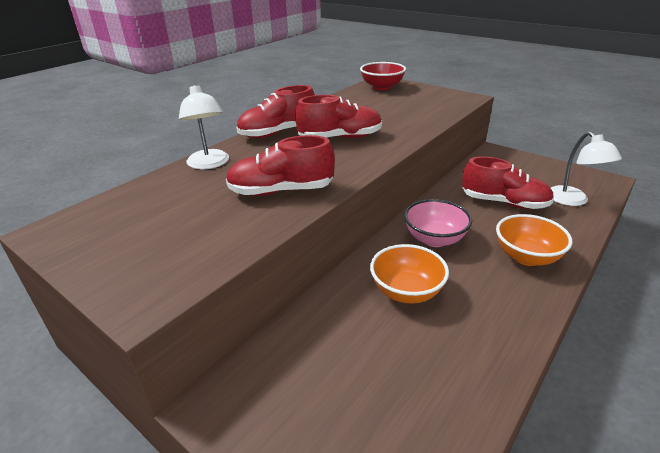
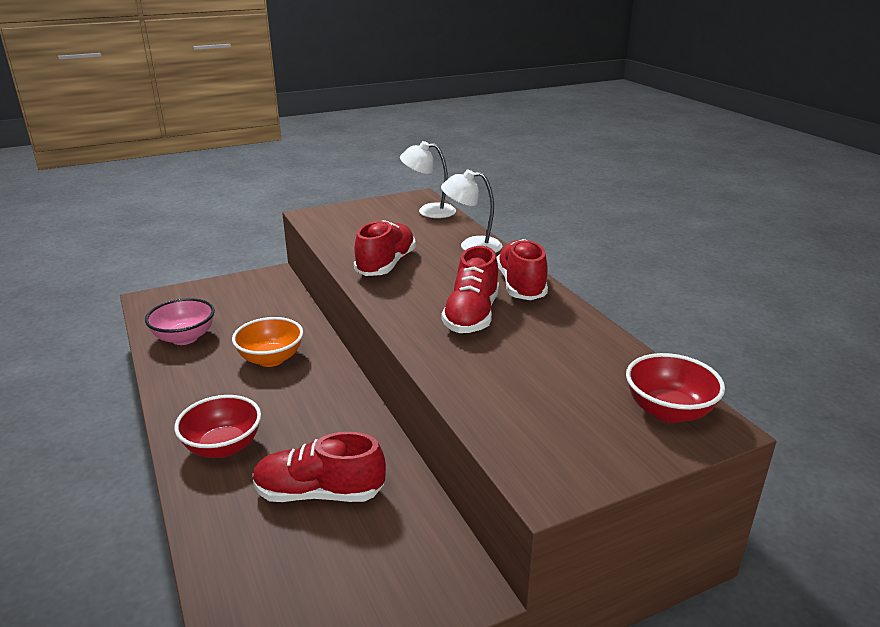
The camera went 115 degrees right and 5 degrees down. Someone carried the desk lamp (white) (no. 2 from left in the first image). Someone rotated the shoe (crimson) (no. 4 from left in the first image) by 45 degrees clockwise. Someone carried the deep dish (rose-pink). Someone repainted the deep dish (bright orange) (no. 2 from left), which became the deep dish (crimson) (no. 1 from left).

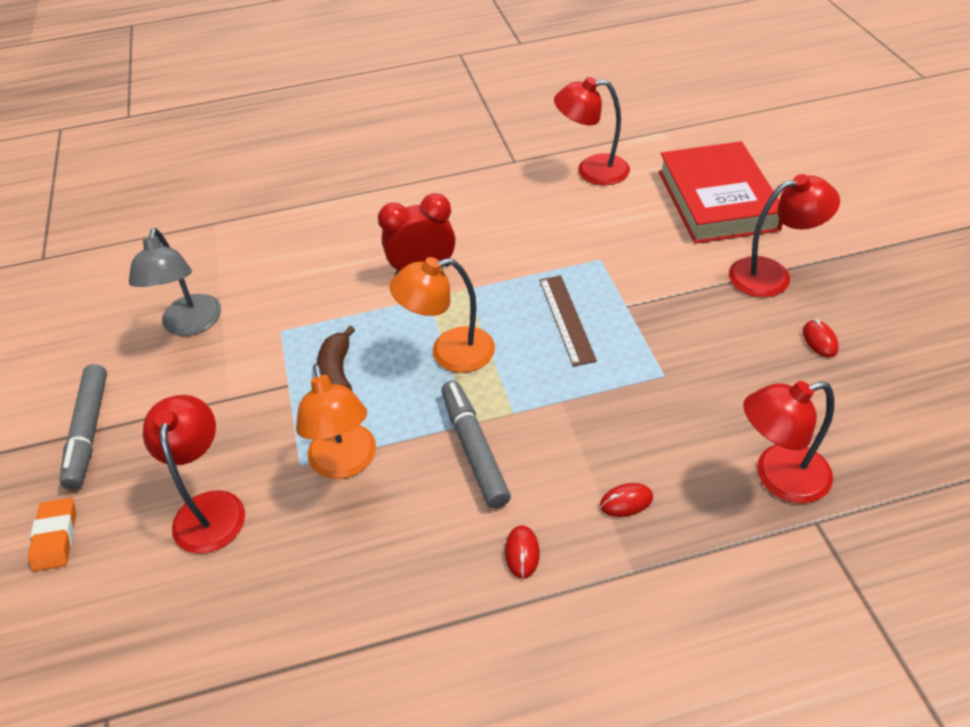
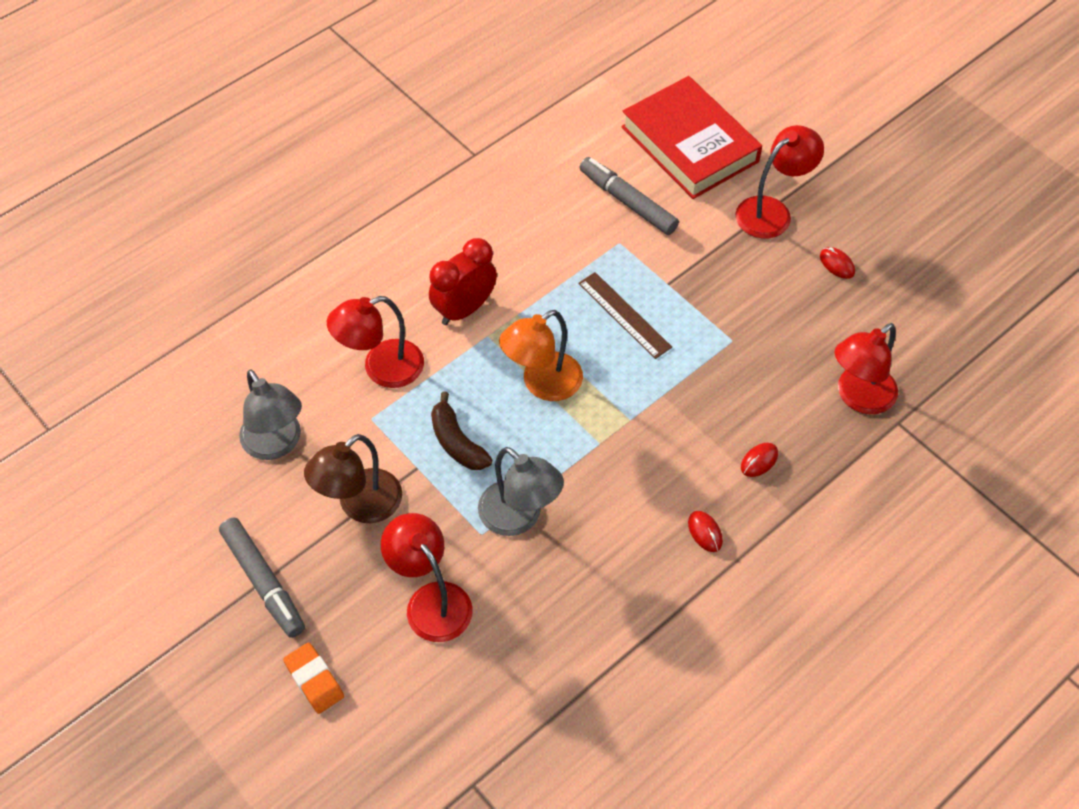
The camera went 30 degrees left and 10 degrees up. Someone carried the desk lamp (crimson) (no. 2 from left in the first image). Someone repainted the desk lamp (bright orange) (no. 1 from left), which became the desk lamp (ash-grey) (no. 2 from left). Someone carried the marker pen (ash-grey) (no. 2 from left). Someone put down the desk lamp (russet).

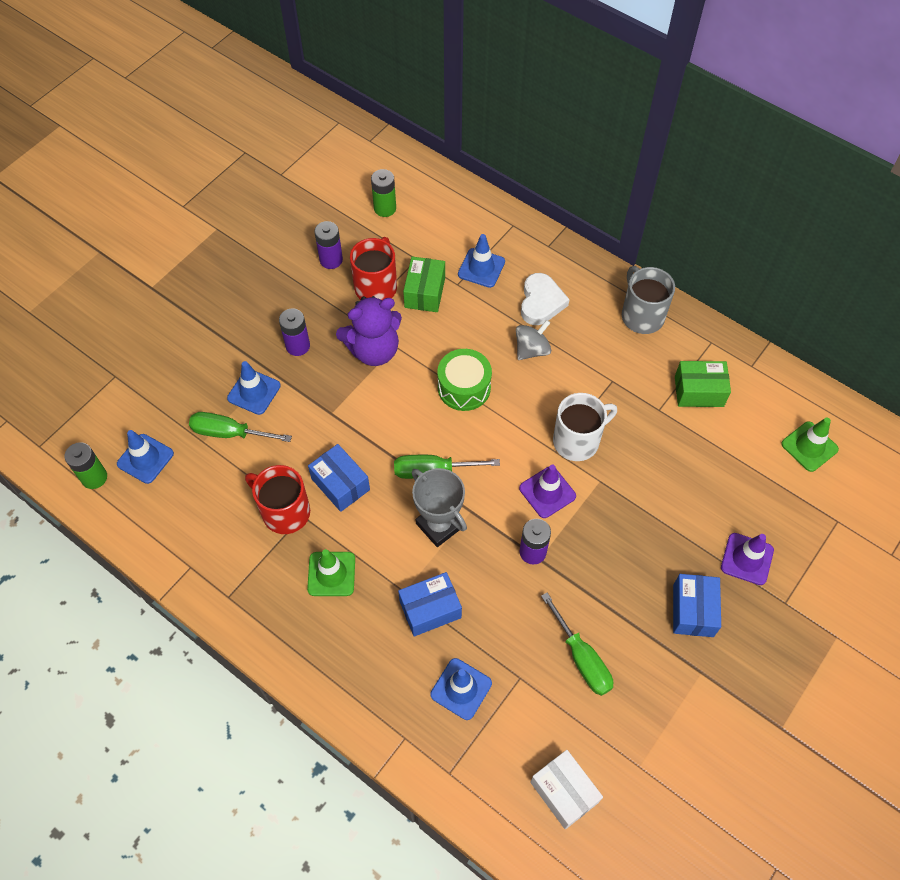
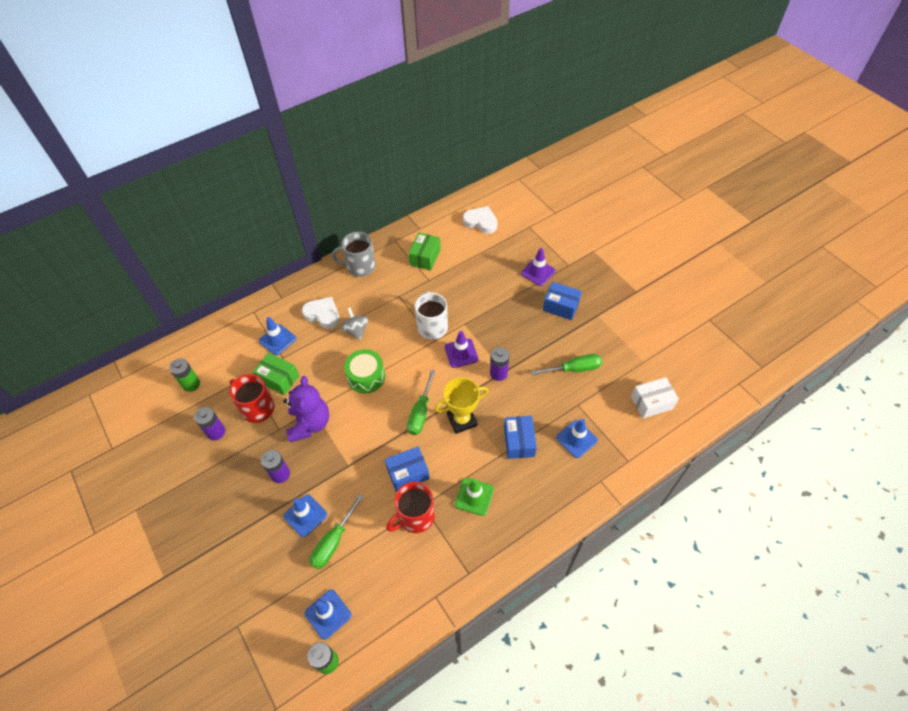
The camera went 70 degrees left and 5 degrees down. Someone swapped the traffic cone (green) (no. 2 from left) for the love heart (white) (no. 2 from left). Someone repainted the prize cup (ash-grey), which became the prize cup (golden).

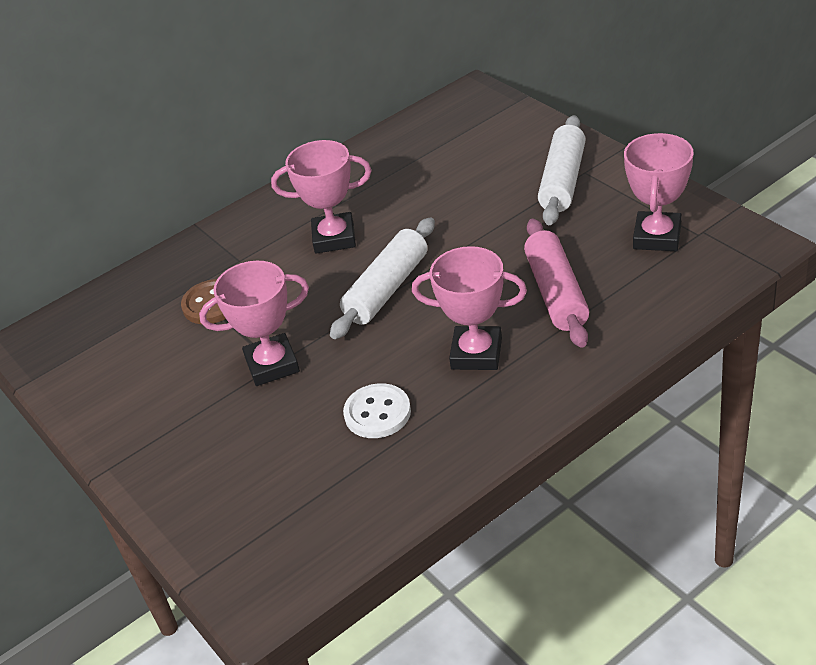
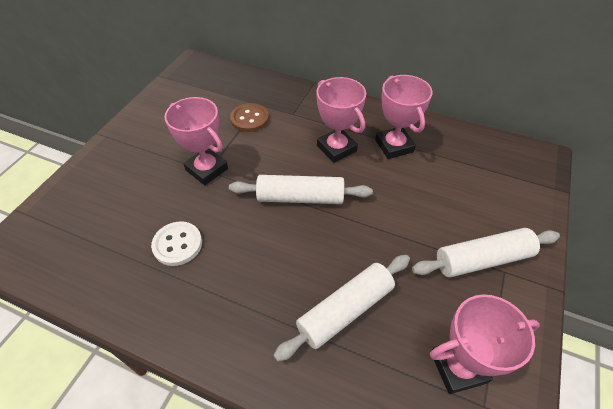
The camera went 55 degrees right and 10 degrees up. Someone repainted the rolling pin (rose-pink), which became the rolling pin (white) (no. 2 from left). Someone carried the prize cup (rose-pink) (no. 3 from left).

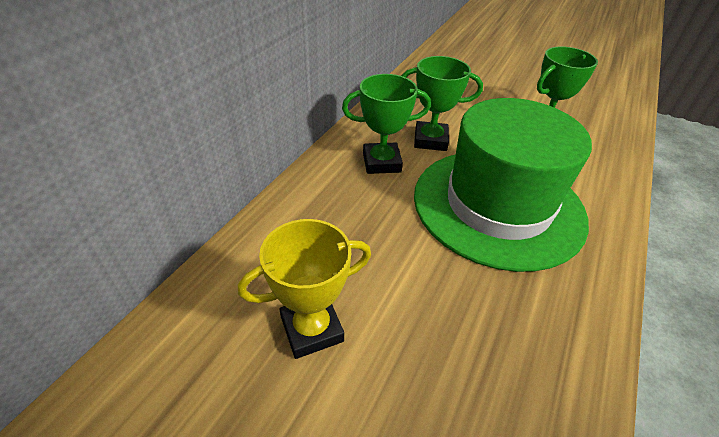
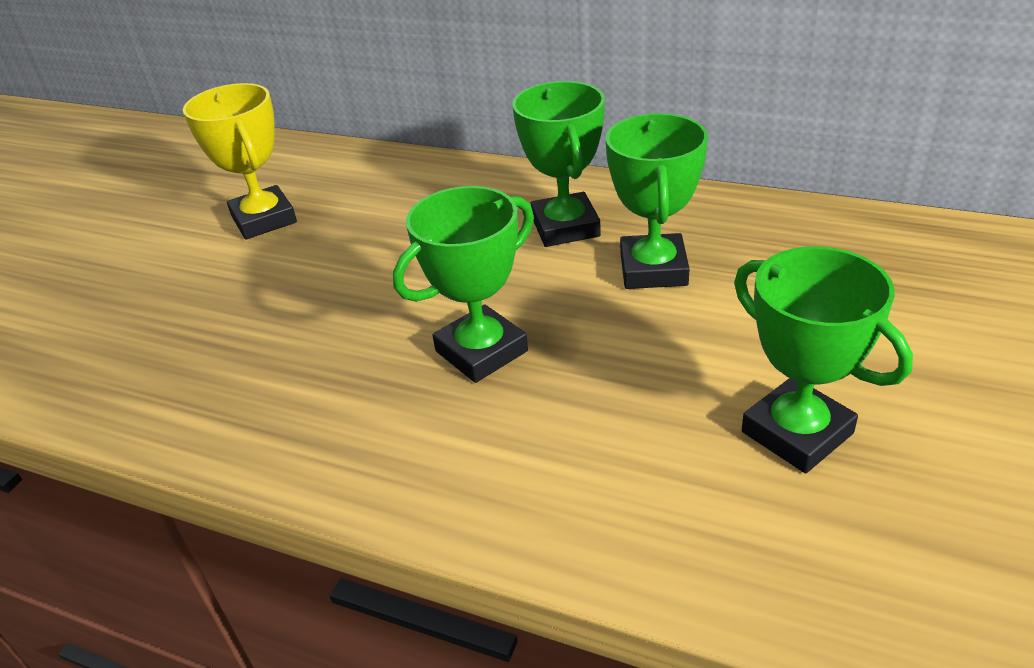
The camera went 90 degrees right and 5 degrees down. Someone swapped the top hat (green) for the prize cup (green) (no. 1 from left).

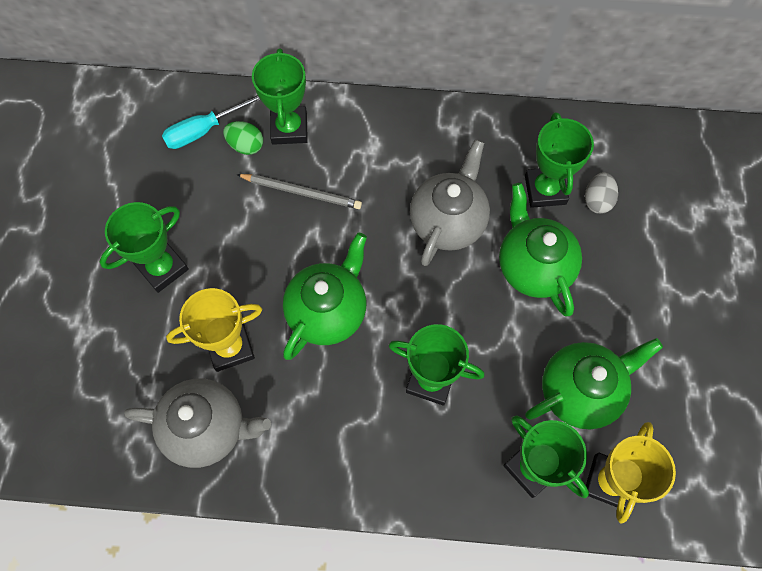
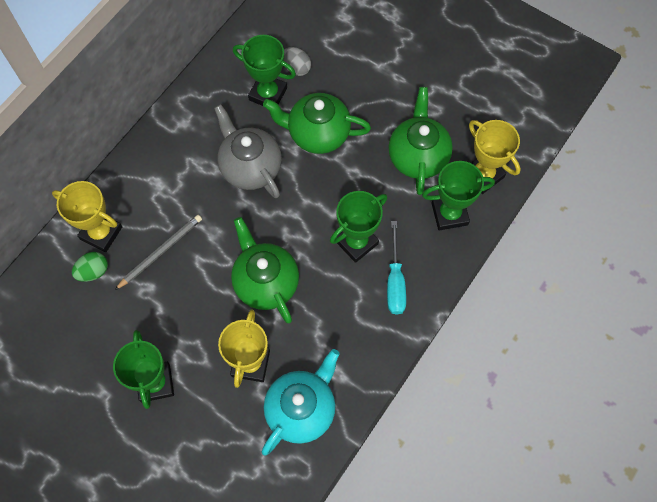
The camera went 60 degrees left and 0 degrees up. Someone repainted the prize cup (green) (no. 2 from left), which became the prize cup (golden) (no. 1 from left). Someone carried the hand screwdriver (turquoise). Someone repainted the tea pot (ash-grey) (no. 1 from left), which became the tea pot (turquoise).

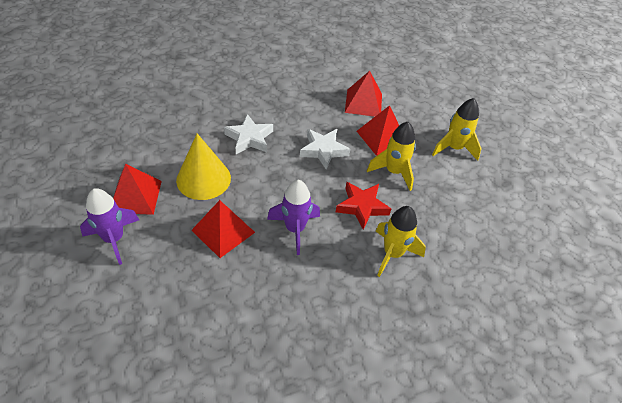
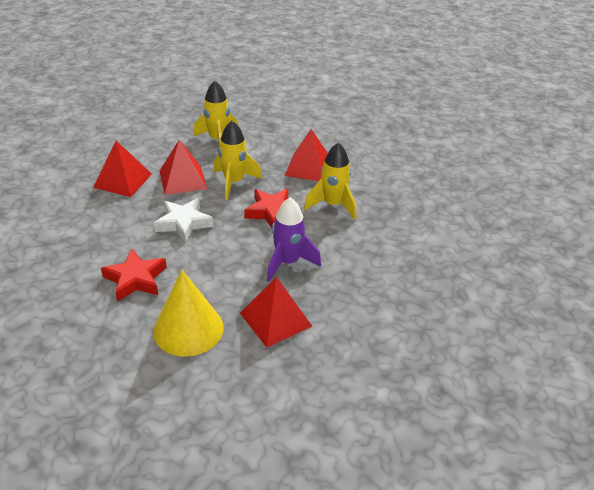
The camera went 75 degrees left and 10 degrees down. Someone repainted the star shape (white) (no. 1 from left), which became the star shape (crimson) (no. 1 from left). Someone carried the pyramid shape (crimson) (no. 1 from left in the first image). Someone took away the spaceship (violet) (no. 1 from left).

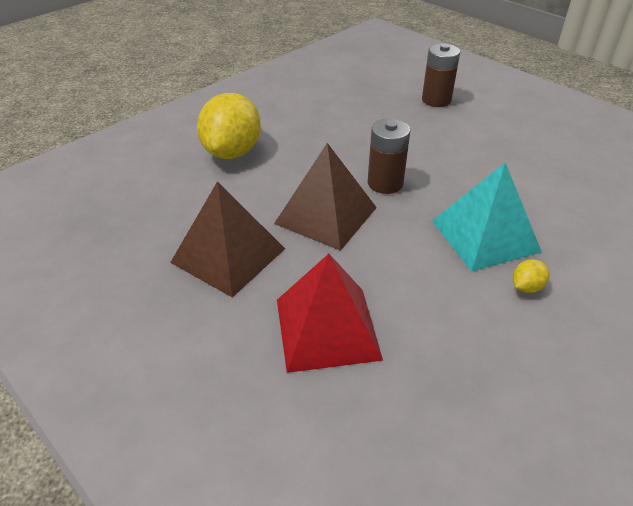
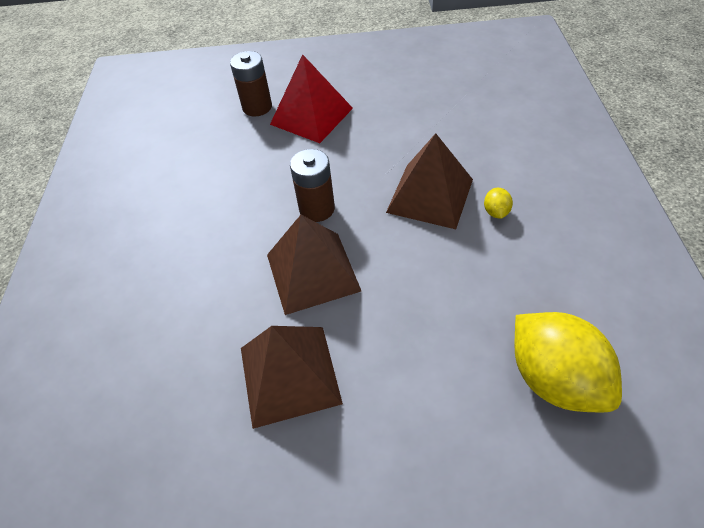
The camera went 45 degrees left and 10 degrees up. Someone carried the citrus fruit (golden) (no. 1 from left in the first image). Someone repainted the pyramid shape (turquoise), which became the pyramid shape (russet) (no. 3 from left). Someone carried the pyramid shape (crimson).

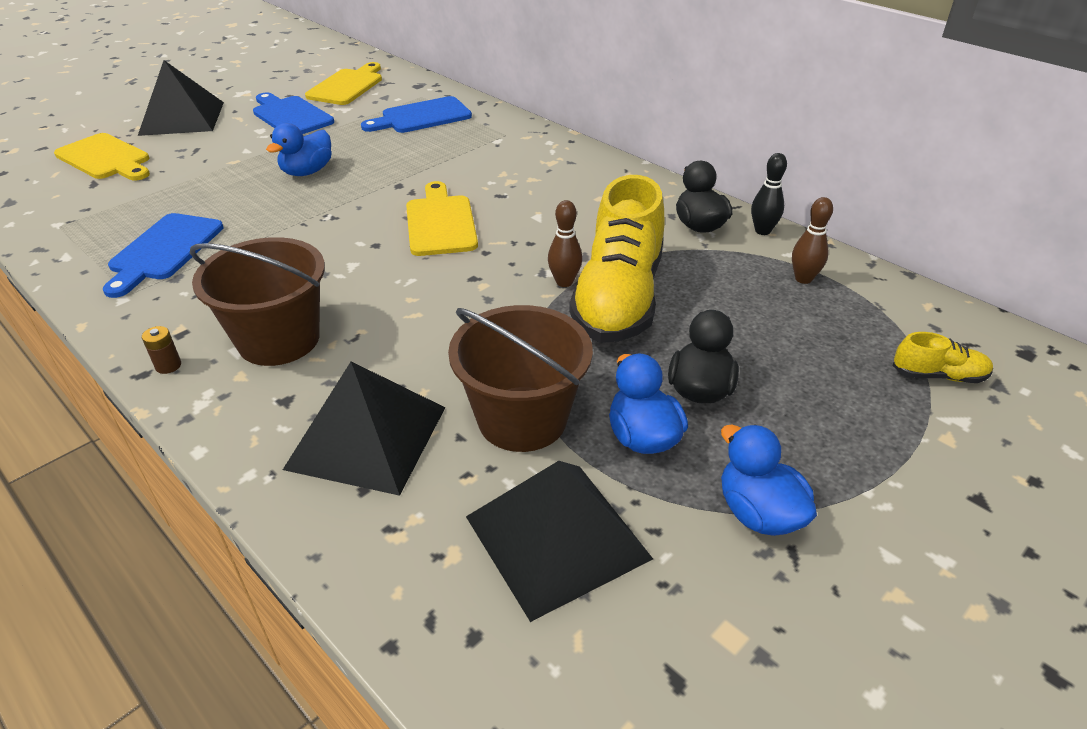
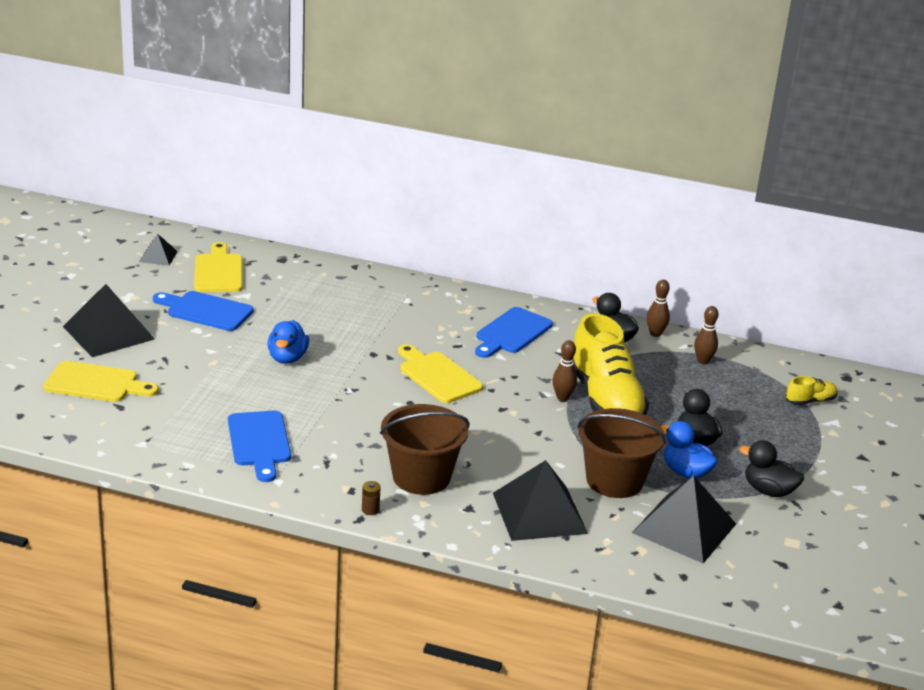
The camera went 30 degrees left and 10 degrees down. Someone carried the bread board (royal blue) (no. 3 from left). Someone repainted the bowling pin (black), which became the bowling pin (russet) (no. 2 from left). Someone repainted the duck (royal blue) (no. 3 from left), which became the duck (black) (no. 3 from left). Someone put down the pyramid shape (black) (no. 2 from left).

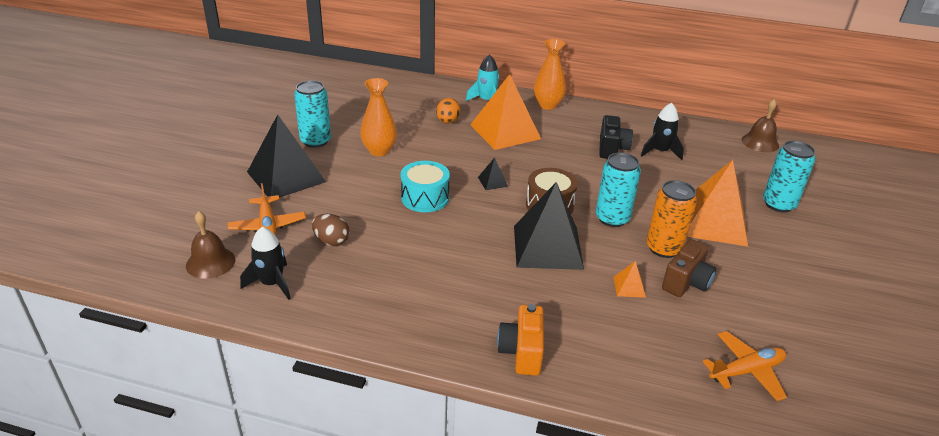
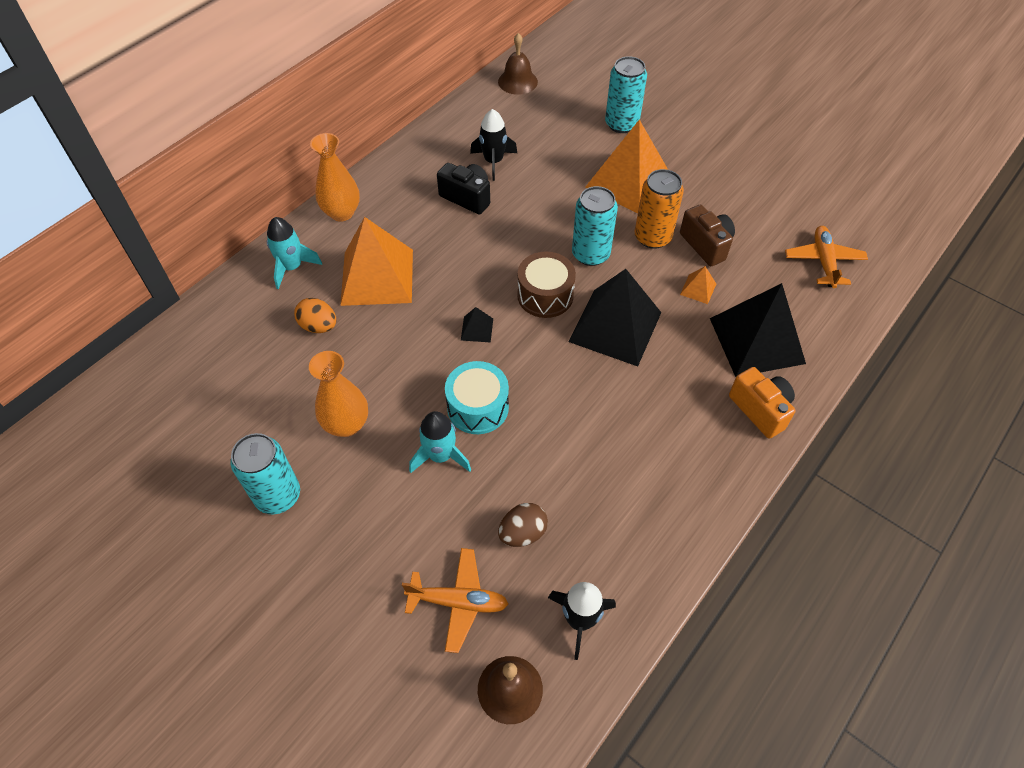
The camera went 65 degrees left and 20 degrees up. Someone carried the pyramid shape (black) (no. 1 from left in the first image). Someone rotated the compact camera (bright orange) by 150 degrees counterclockwise. Someone put down the spaceship (turquoise) (no. 2 from left).

